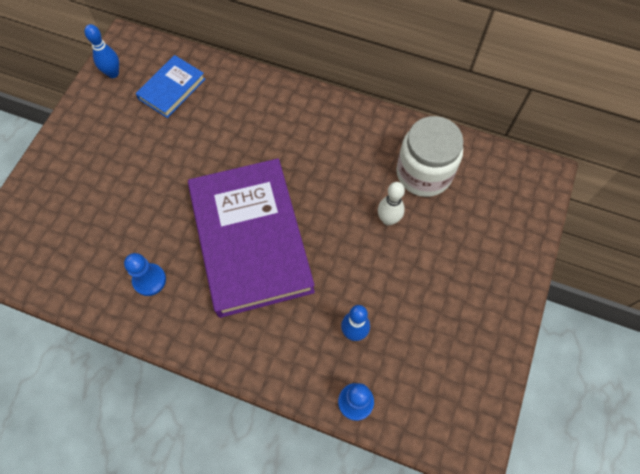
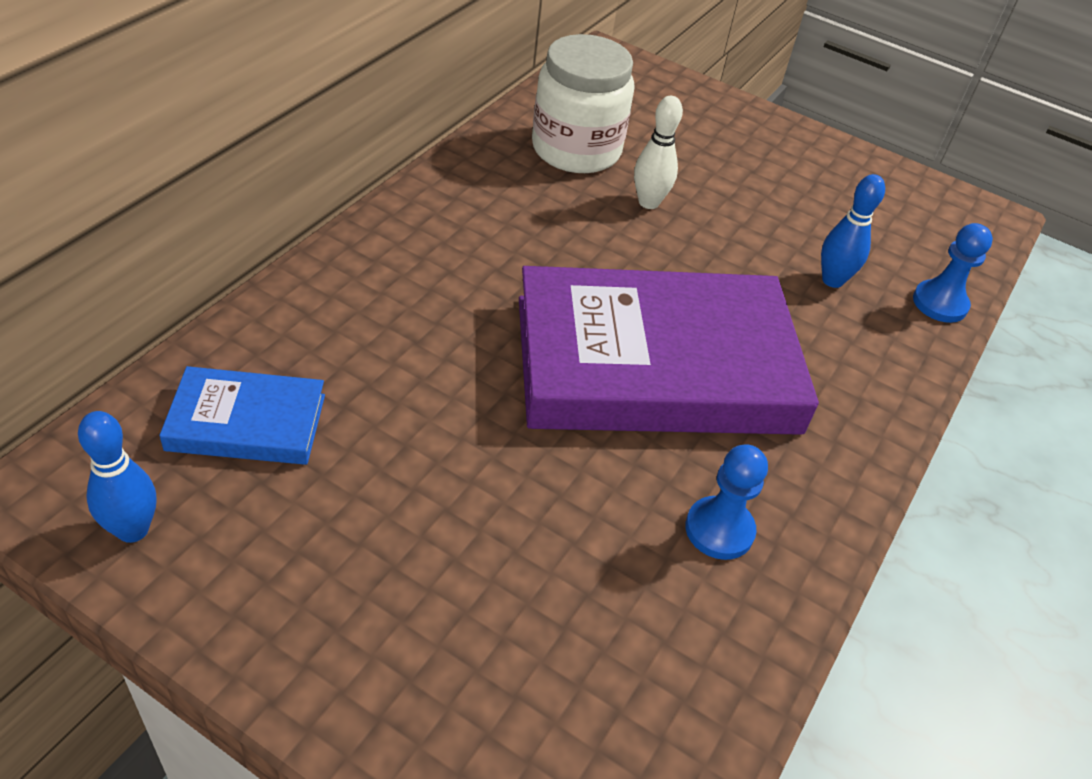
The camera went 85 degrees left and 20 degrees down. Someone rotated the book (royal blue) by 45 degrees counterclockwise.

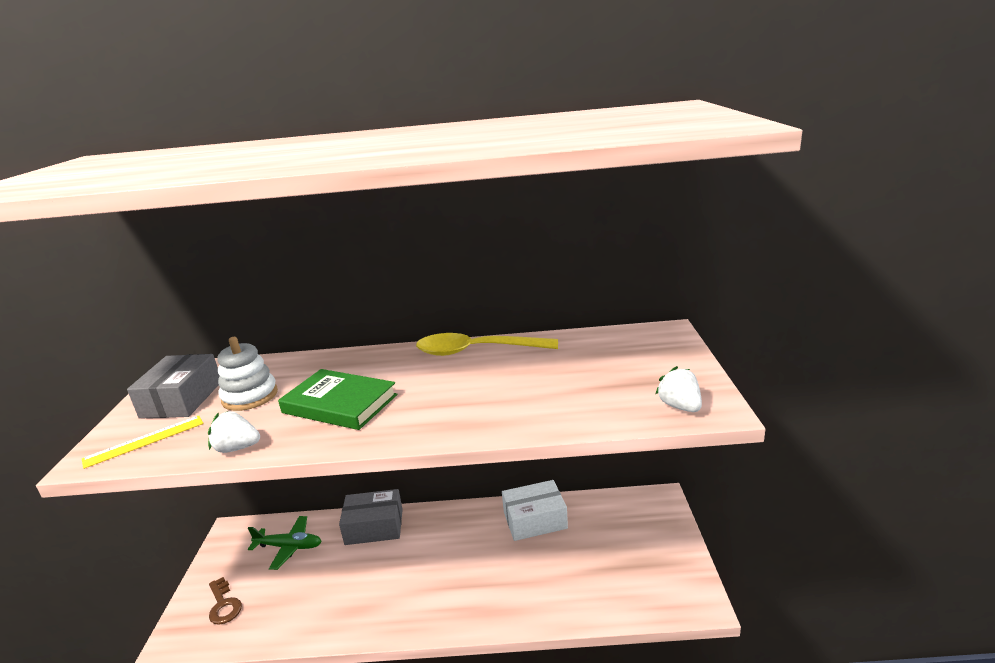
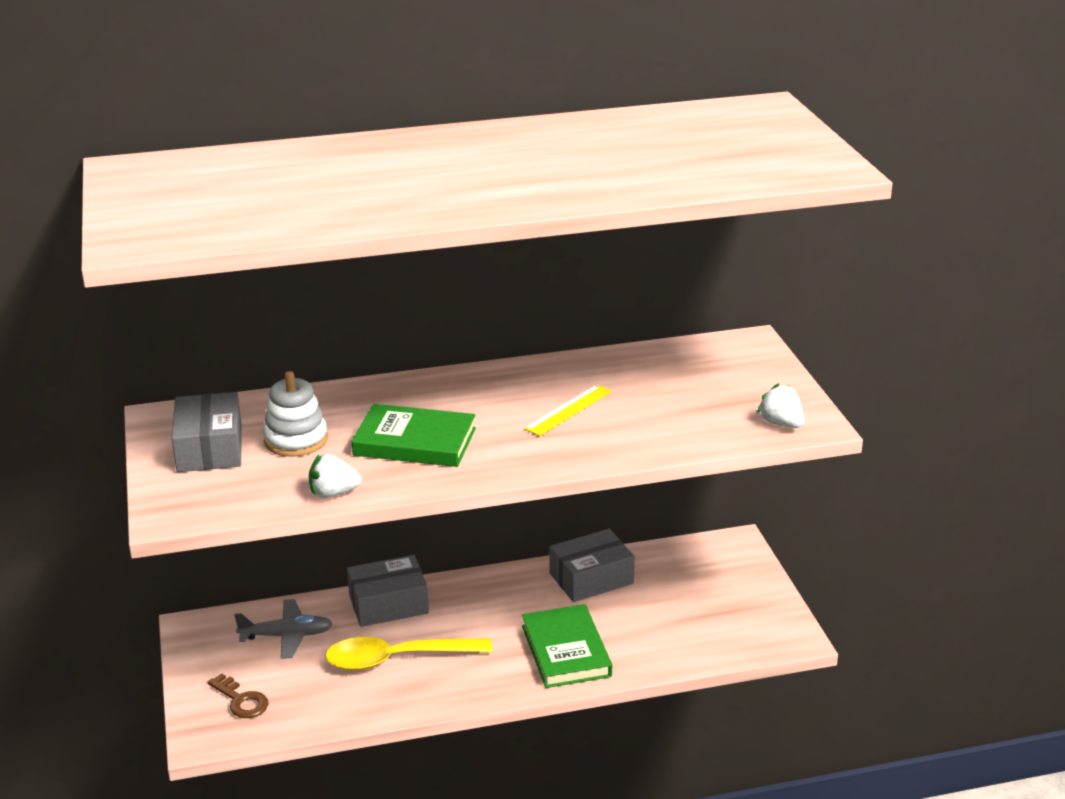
The camera went 15 degrees left and 5 degrees up. Someone carried the spoon (golden). Someone carried the ruler (golden). Someone repainted the parcel (white), which became the parcel (ash-grey) (no. 3 from left). Someone repainted the aeroplane (green), which became the aeroplane (ash-grey). Someone put down the book (green) (no. 2 from left).

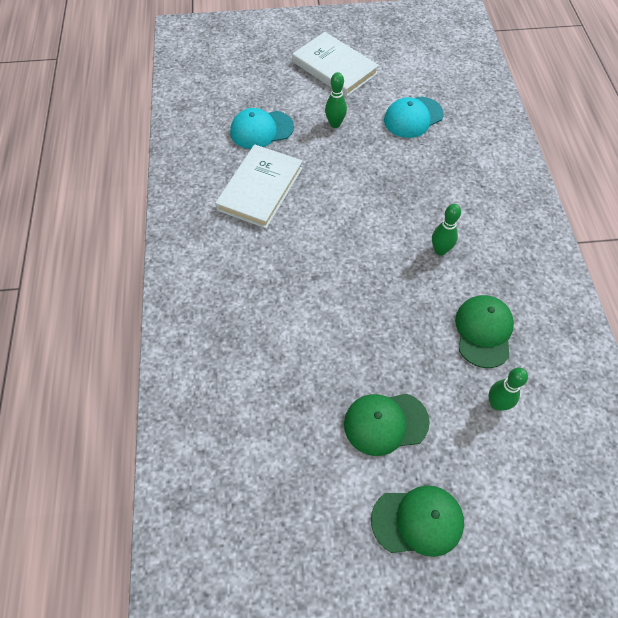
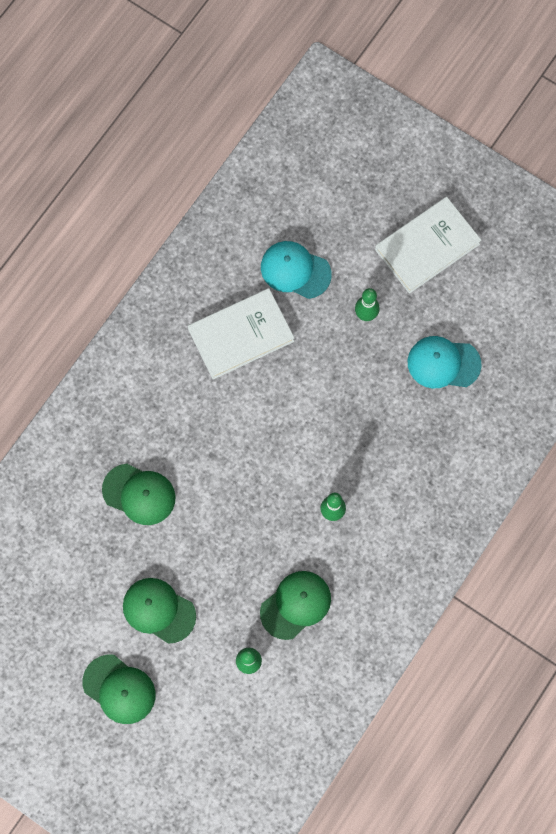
The camera went 40 degrees right and 15 degrees up. Someone rotated the book (white) (no. 2 from left) by 60 degrees clockwise. Someone put down the peaked cap (green) (no. 2 from left).

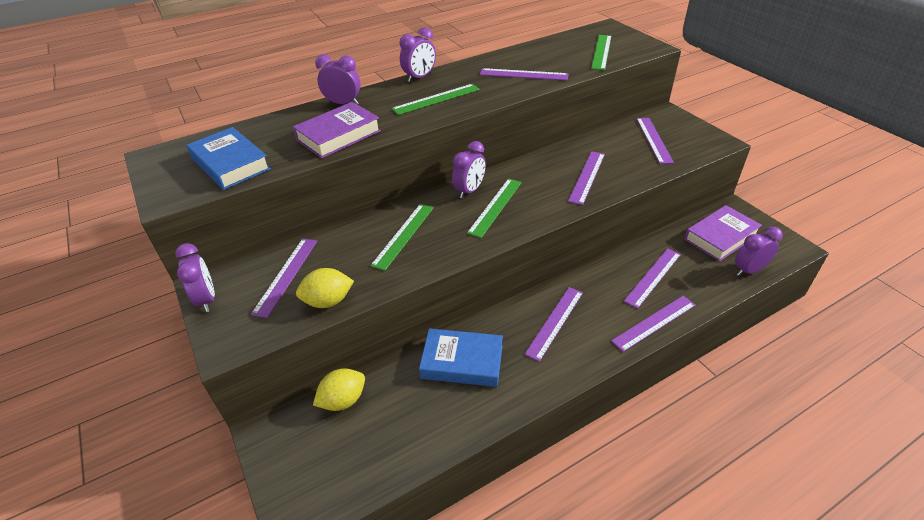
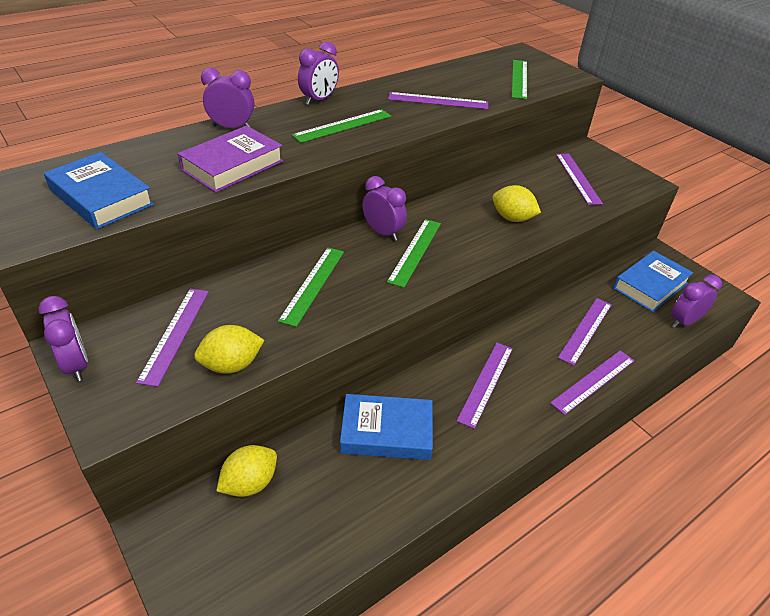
The camera went 10 degrees left and 0 degrees up. Someone rotated the clock (violet) (no. 4 from left) by 75 degrees counterclockwise. Someone swapped the ruler (violet) (no. 4 from left) for the citrus fruit (golden) (no. 3 from left). Someone repainted the book (violet) (no. 2 from left), which became the book (royal blue) (no. 3 from left).

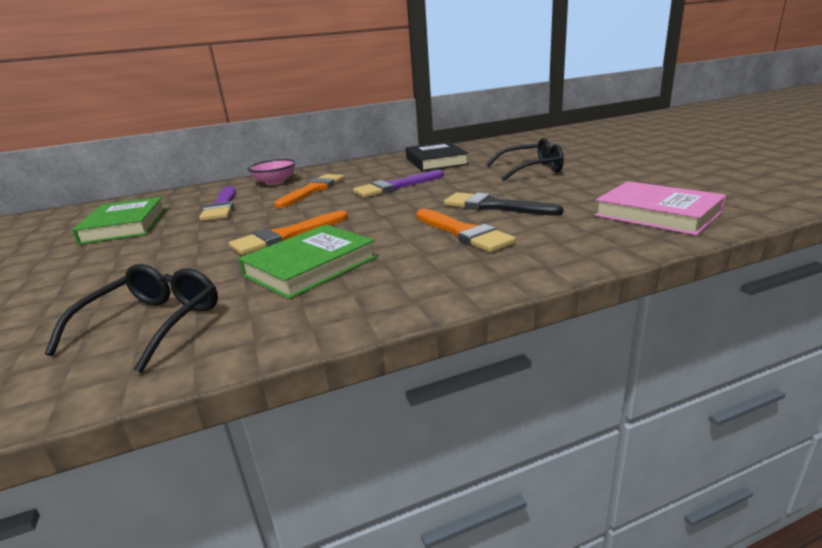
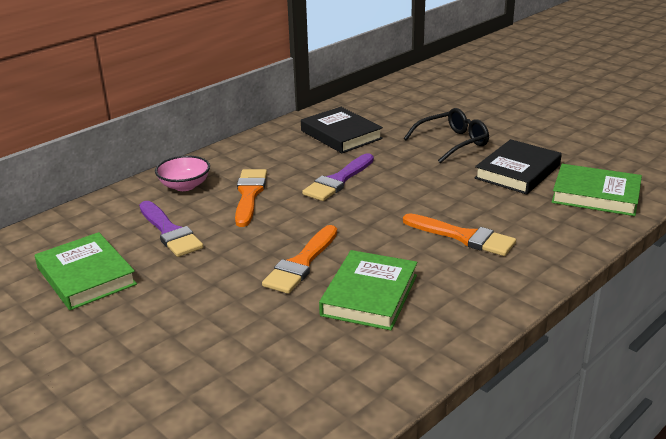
The camera went 25 degrees left and 5 degrees up. Someone repainted the book (rose-pink), which became the book (green) (no. 3 from left). Someone took away the brush (black). Someone took away the glasses (black) (no. 1 from left). Someone put down the book (black) (no. 2 from left).

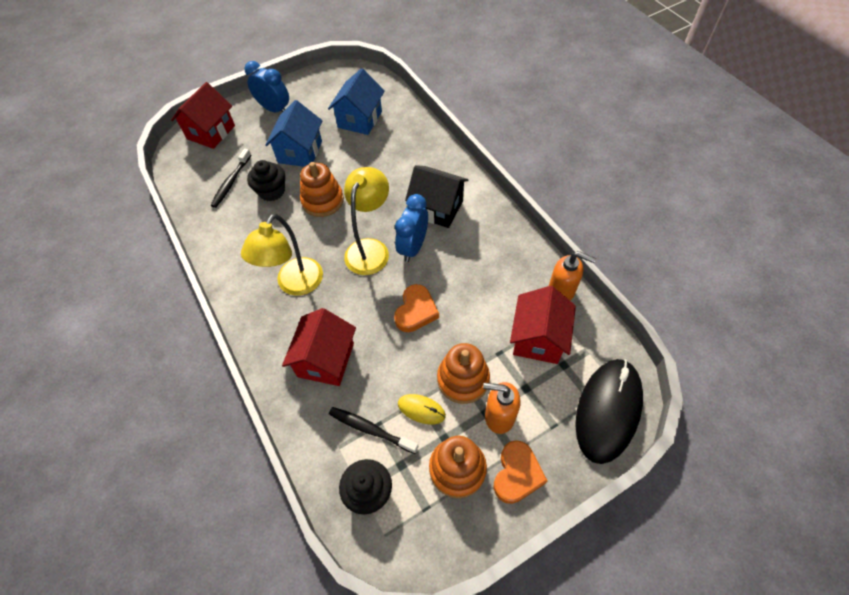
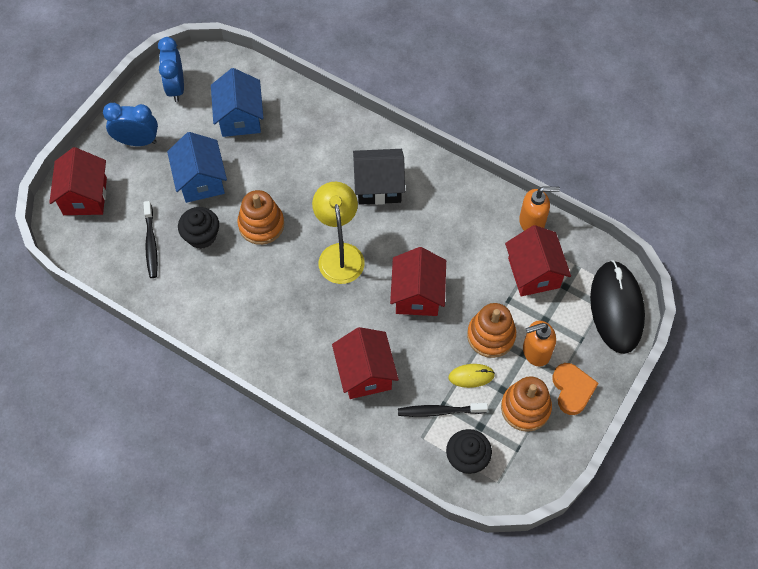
The camera went 30 degrees left and 5 degrees up. Someone carried the clock (royal blue) (no. 2 from left). Someone took away the desk lamp (golden) (no. 1 from left). Someone swapped the love heart (bright orange) (no. 1 from left) for the cottage (crimson) (no. 3 from left).

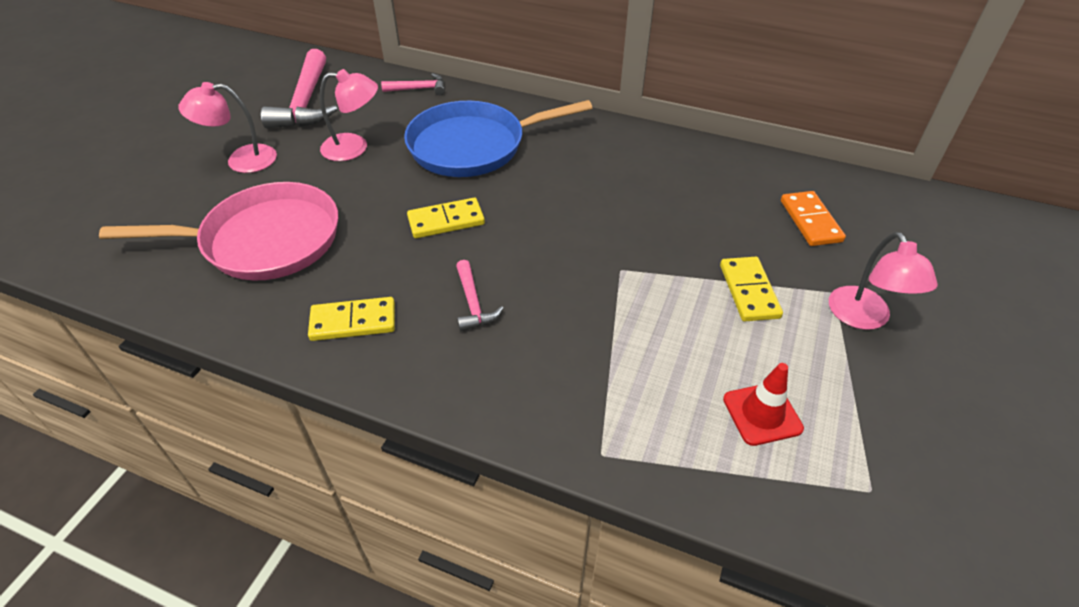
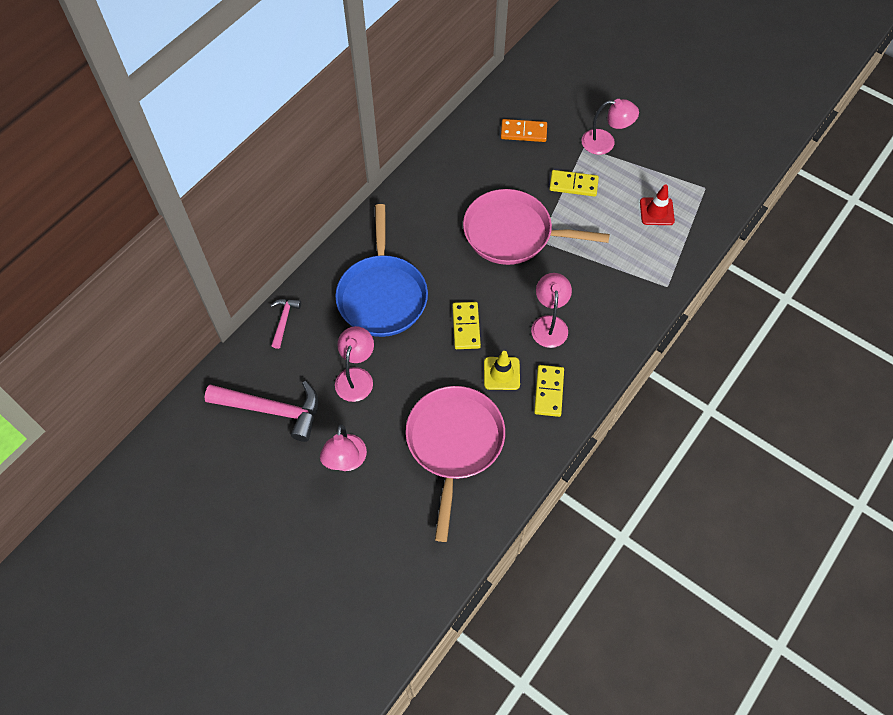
The camera went 75 degrees left and 15 degrees up. Someone swapped the carpenter's hammer (rose-pink) (no. 3 from left) for the desk lamp (rose-pink) (no. 3 from left). Someone put down the frying pan (rose-pink) (no. 2 from left). Someone put down the traffic cone (golden).

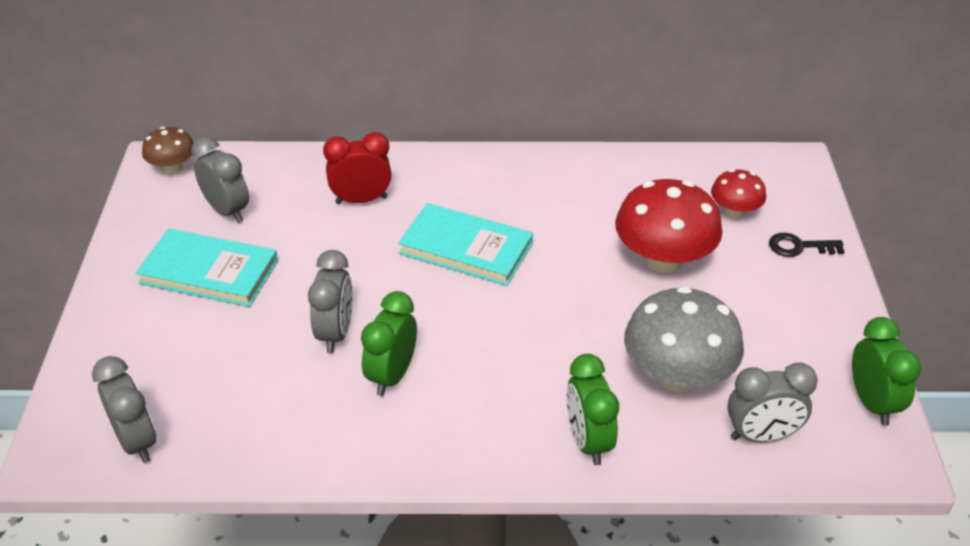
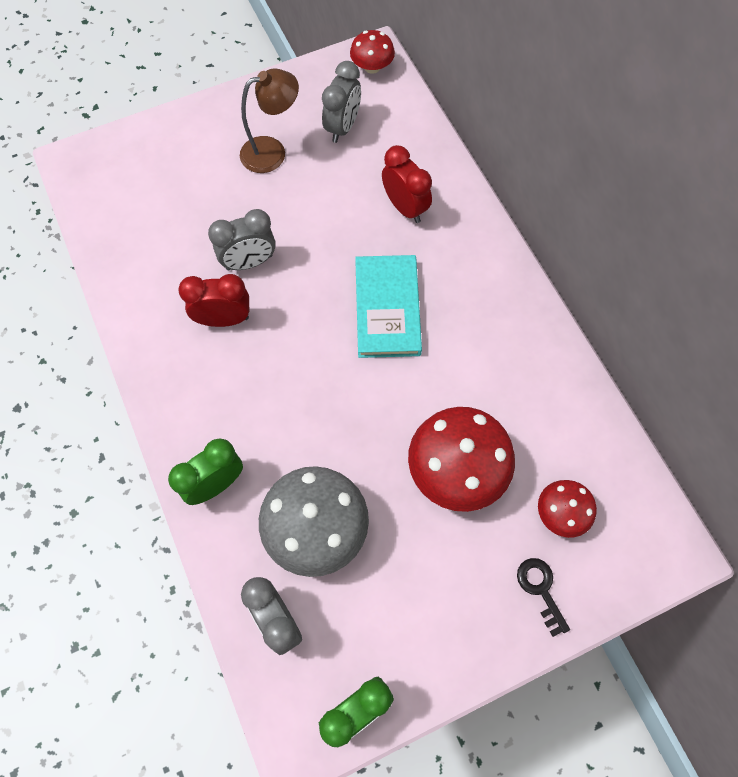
The camera went 65 degrees right and 25 degrees up. Someone repainted the toadstool (russet), which became the toadstool (crimson) (no. 1 from left). Someone swapped the book (turquoise) (no. 1 from left) for the desk lamp (russet). Someone repainted the clock (green) (no. 1 from left), which became the clock (crimson) (no. 1 from left). Someone took away the clock (ash-grey) (no. 1 from left).

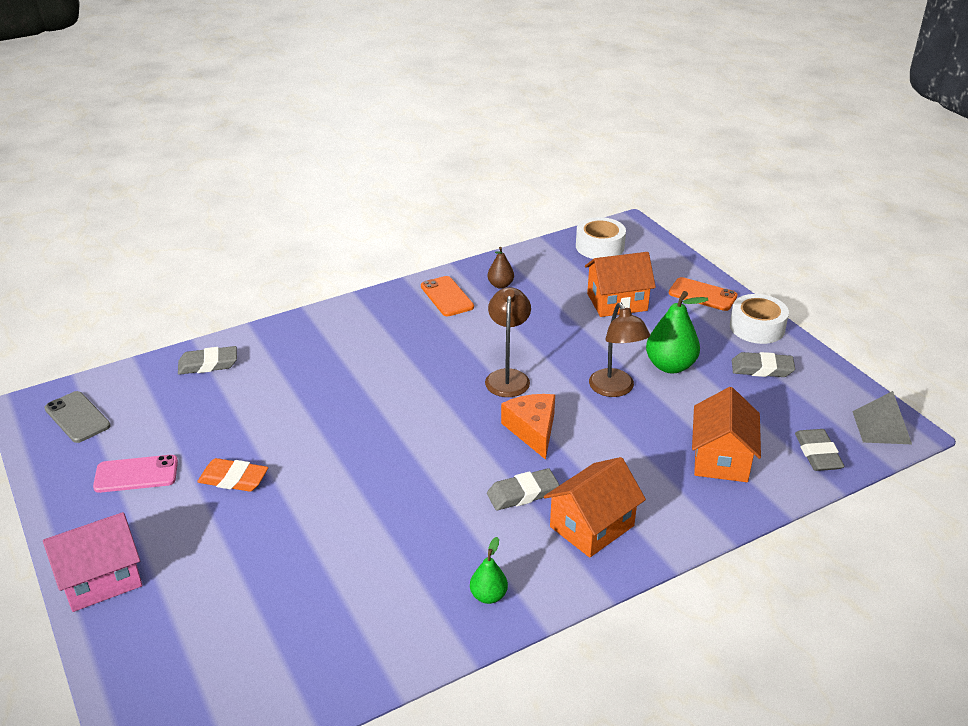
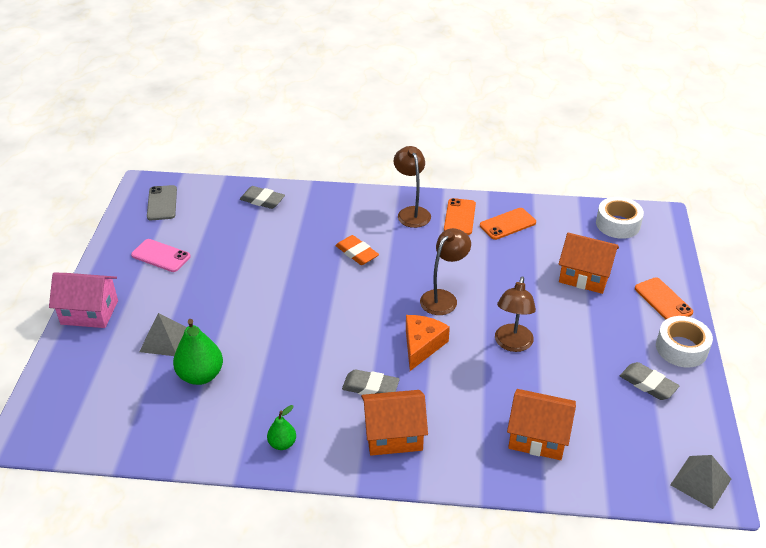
The camera went 35 degrees right and 5 degrees up. Someone swapped the pear fruit (russet) for the mobile phone (bright orange) (no. 2 from left). Someone carried the pear fruit (green) (no. 2 from left in the first image). Someone rotated the cottage (bright orange) (no. 3 from left in the first image) by 60 degrees clockwise. Someone took away the pencil eraser (ash-grey) (no. 4 from left). Someone carried the pencil eraser (bright orange). Someone put down the desk lamp (russet) (no. 1 from left). Someone put down the pyramid shape (ash-grey) (no. 1 from left).

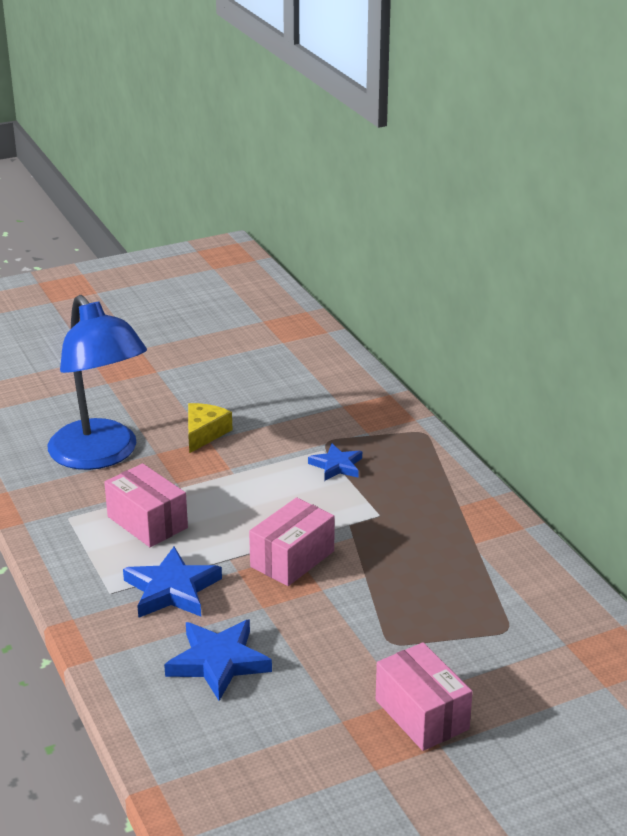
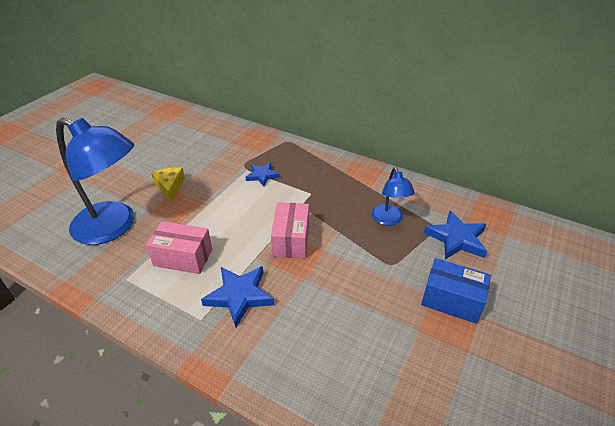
The camera went 35 degrees left and 10 degrees up. Someone carried the star shape (royal blue) (no. 2 from left in the first image). Someone repainted the parcel (rose-pink) (no. 3 from left), which became the parcel (royal blue). Someone put down the desk lamp (royal blue) (no. 2 from left).

